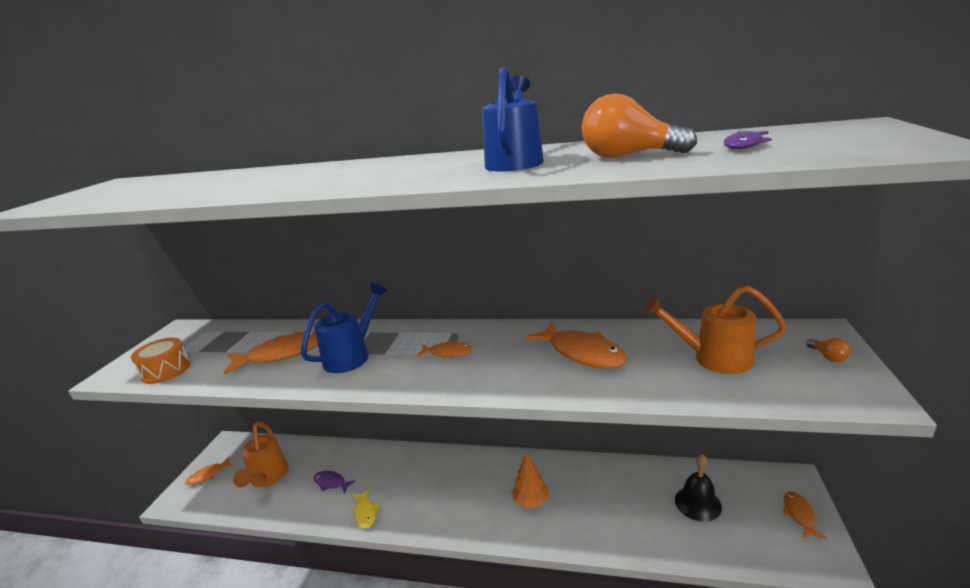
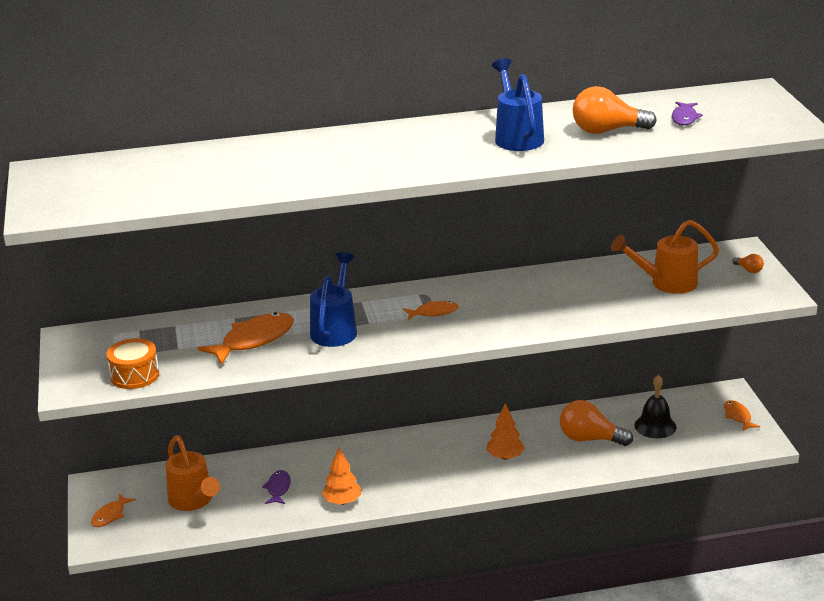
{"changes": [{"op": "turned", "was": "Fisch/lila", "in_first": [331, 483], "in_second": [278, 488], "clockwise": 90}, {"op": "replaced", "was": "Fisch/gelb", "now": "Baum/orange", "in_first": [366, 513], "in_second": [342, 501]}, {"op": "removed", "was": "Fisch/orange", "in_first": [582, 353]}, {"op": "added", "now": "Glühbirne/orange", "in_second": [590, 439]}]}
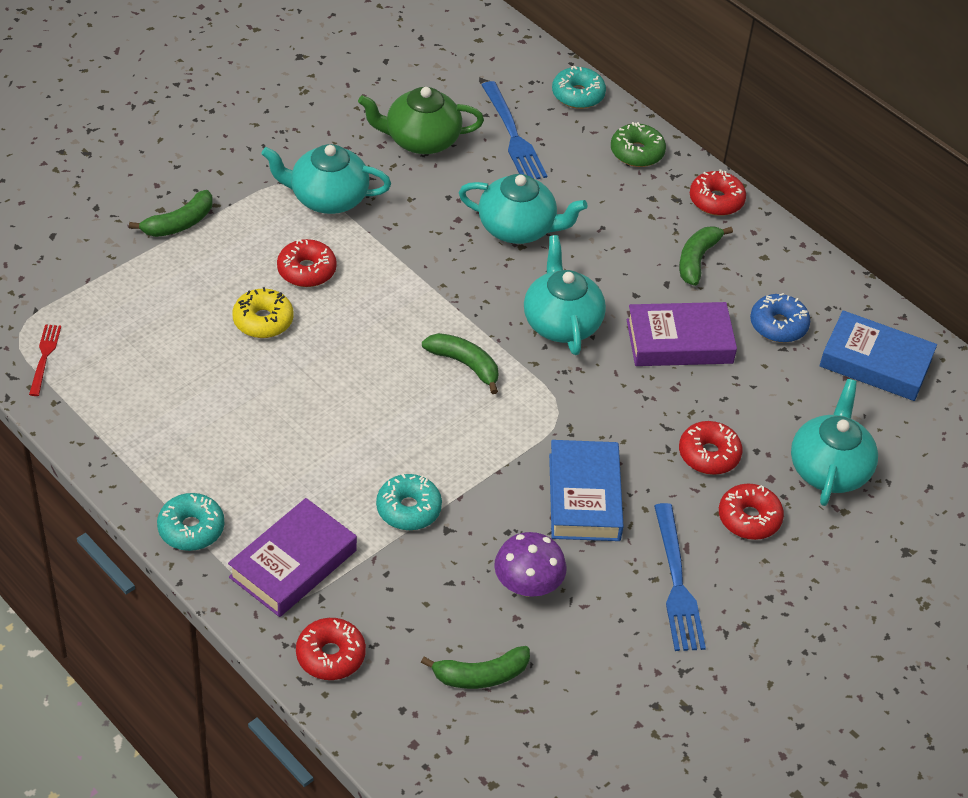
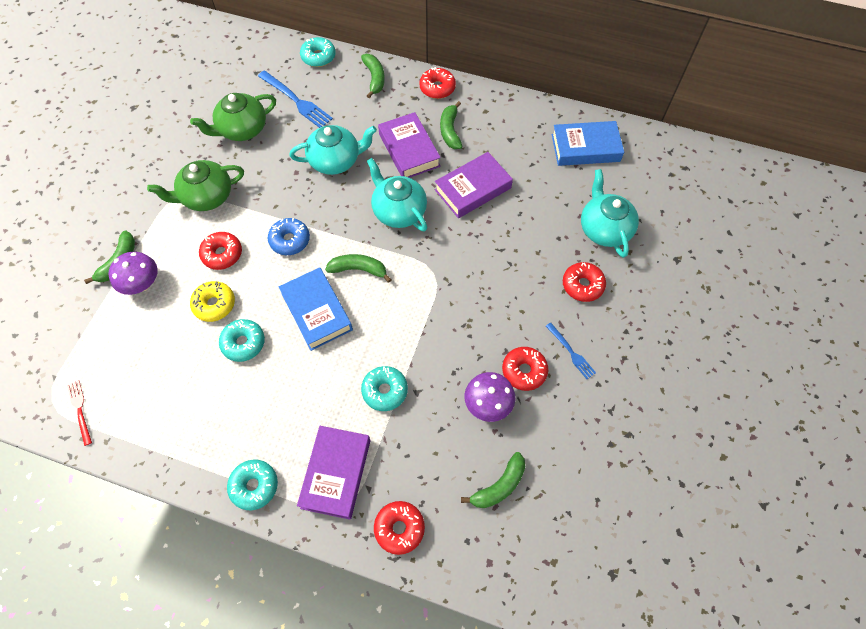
{"changes": [{"op": "recoloured", "was": "Teekanne/türkis", "now": "Teekanne/grün", "in_first": [327, 198], "in_second": [206, 196]}, {"op": "moved", "was": "Buch/blau", "in_first": [584, 497], "in_second": [317, 311]}, {"op": "replaced", "was": "Donut/grün", "now": "Banane/grün", "in_first": [637, 152], "in_second": [374, 78]}, {"op": "resized", "was": "Gabel/blau", "in_first": [677, 584], "in_second": [571, 352], "ratio": 0.58}, {"op": "moved", "was": "Donut/rot", "in_first": [709, 454], "in_second": [524, 371]}, {"op": "moved", "was": "Donut/blau", "in_first": [778, 325], "in_second": [290, 240]}, {"op": "added", "now": "Pilz/lila", "in_second": [142, 284]}, {"op": "added", "now": "Donut/türkis", "in_second": [243, 343]}, {"op": "added", "now": "Buch/lila", "in_second": [409, 150]}]}
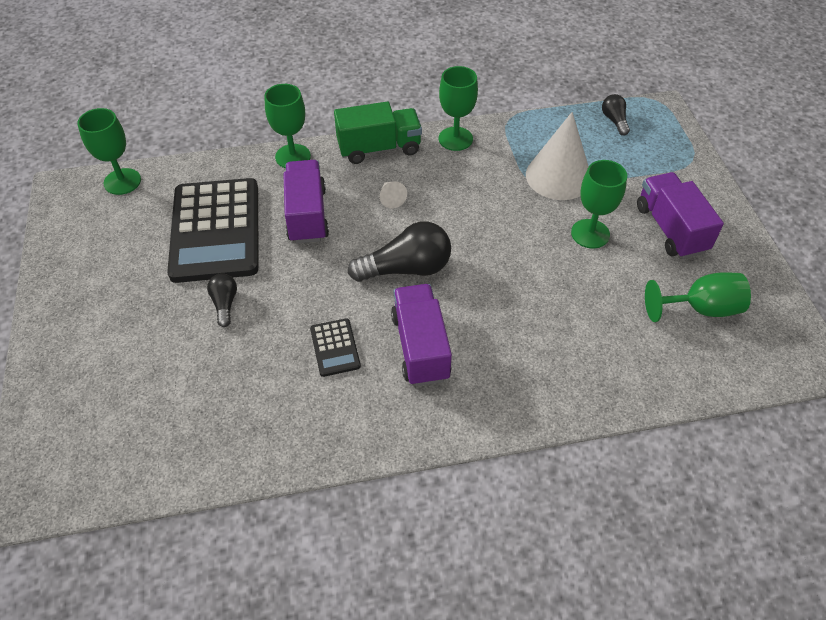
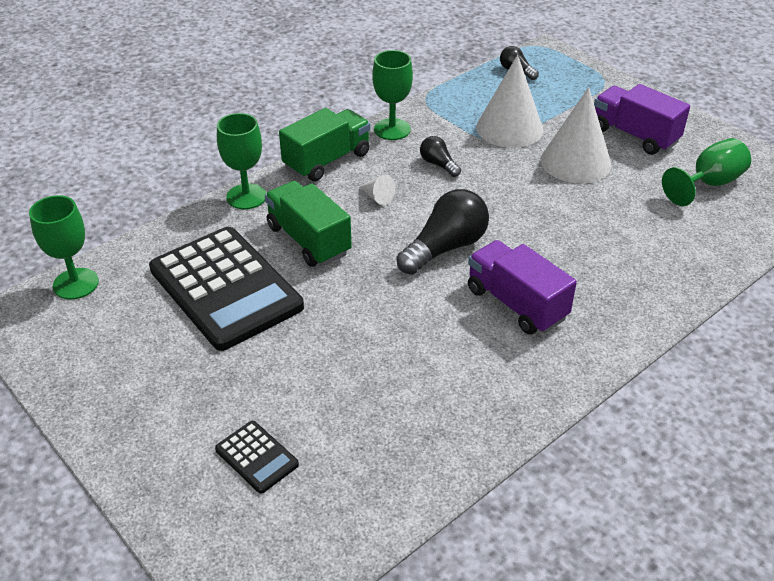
{"changes": [{"op": "moved", "was": "Glühbirne/schwarz", "in_first": [225, 304], "in_second": [438, 164]}, {"op": "recoloured", "was": "Lastwagen/lila", "now": "Lastwagen/grün", "in_first": [307, 215], "in_second": [308, 240]}, {"op": "moved", "was": "Taschenrechner/schwarz", "in_first": [335, 348], "in_second": [256, 457]}, {"op": "replaced", "was": "Kelch/grün", "now": "Kegel/weiß", "in_first": [590, 234], "in_second": [575, 162]}]}
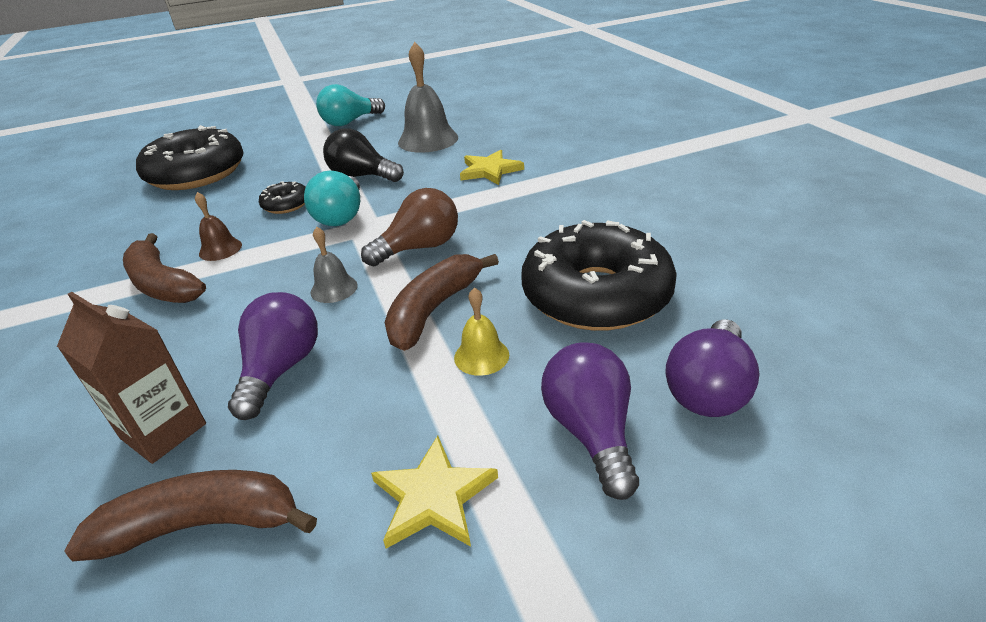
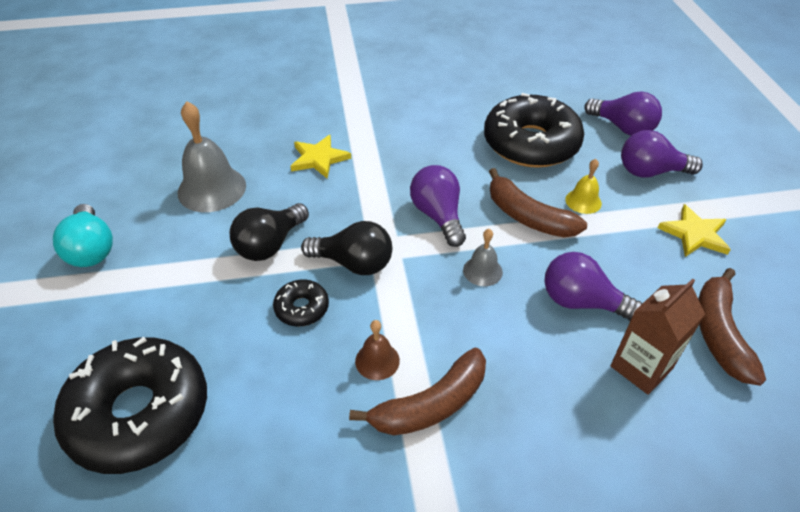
{"changes": [{"op": "recoloured", "was": "Glühbirne/türkis", "now": "Glühbirne/schwarz", "in_first": [341, 216], "in_second": [354, 263]}, {"op": "recoloured", "was": "Glühbirne/braun", "now": "Glühbirne/lila", "in_first": [419, 248], "in_second": [438, 216]}]}
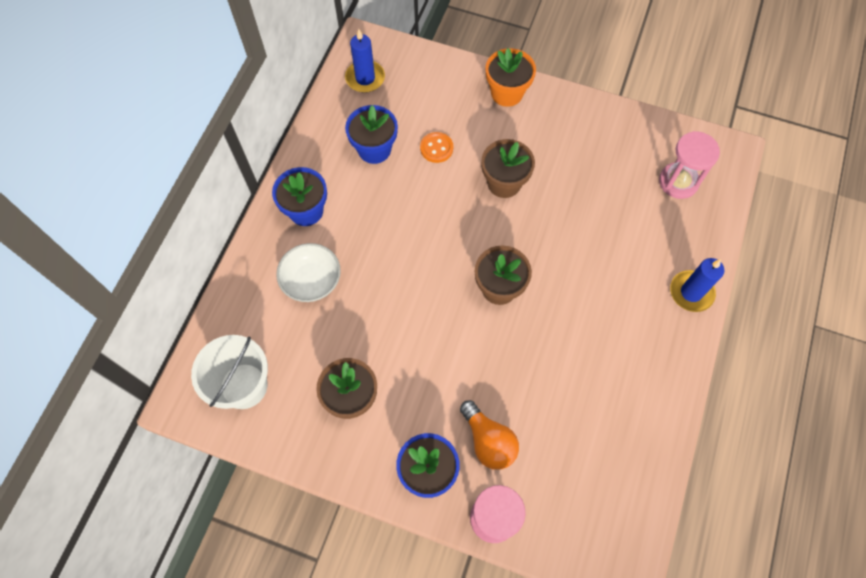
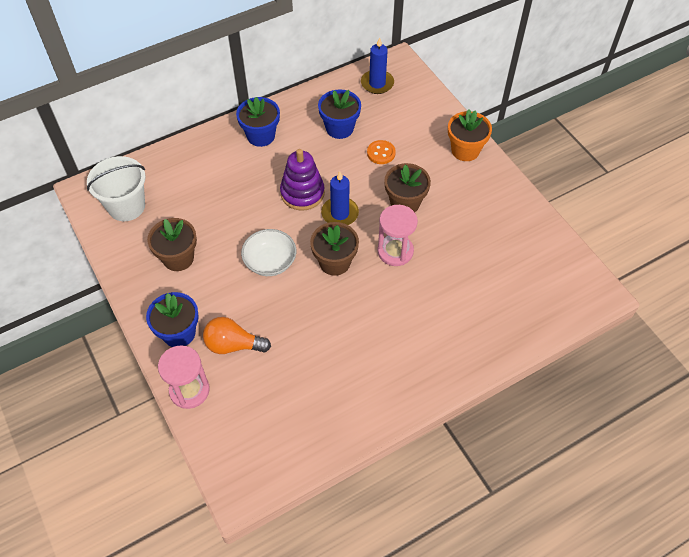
{"changes": [{"op": "moved", "was": "Schüssel/weiß", "in_first": [311, 280], "in_second": [270, 262]}, {"op": "turned", "was": "Glühbirne/orange", "in_first": [488, 441], "in_second": [233, 345], "clockwise": 90}, {"op": "moved", "was": "Sanduhr/rosa", "in_first": [678, 182], "in_second": [395, 251]}, {"op": "moved", "was": "Kerze/blau", "in_first": [691, 292], "in_second": [340, 213]}, {"op": "added", "now": "Stapelspielzeug/lila", "in_second": [302, 193]}]}
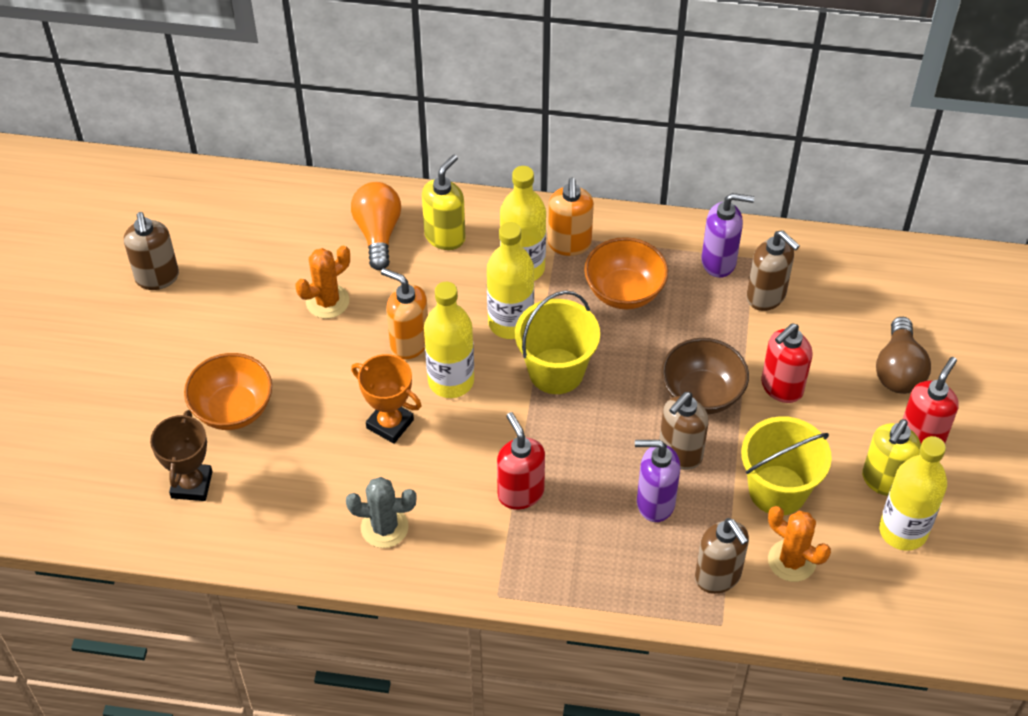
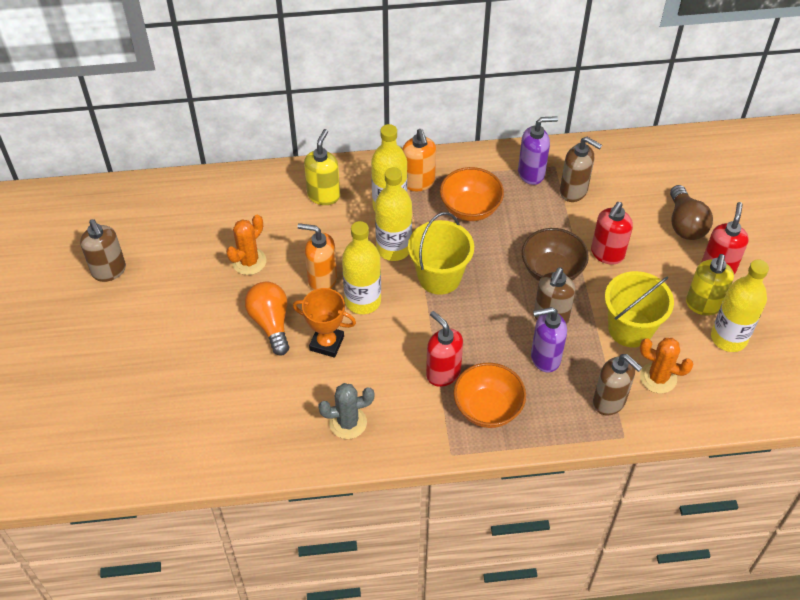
{"changes": [{"op": "removed", "was": "Pokal/braun", "in_first": [192, 484]}, {"op": "moved", "was": "Schüssel/orange", "in_first": [233, 409], "in_second": [487, 408]}, {"op": "moved", "was": "Glühbirne/orange", "in_first": [378, 233], "in_second": [271, 323]}]}
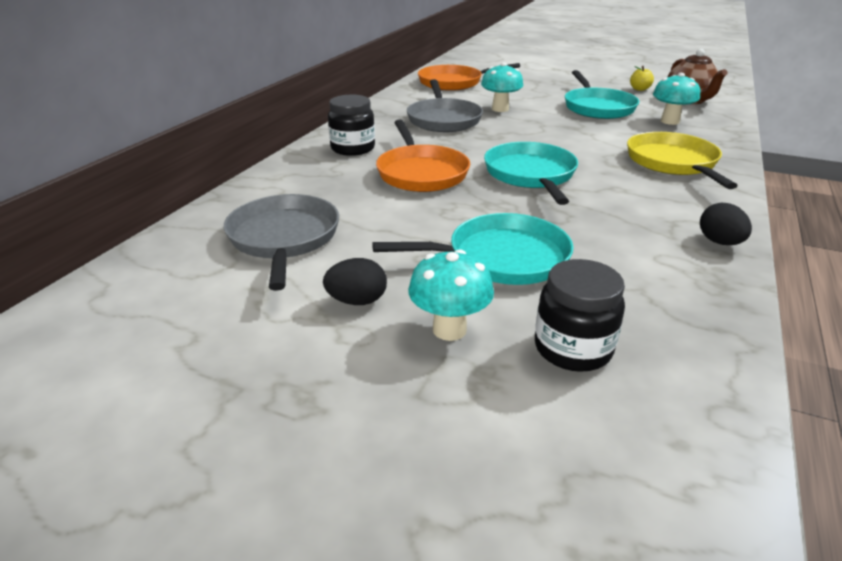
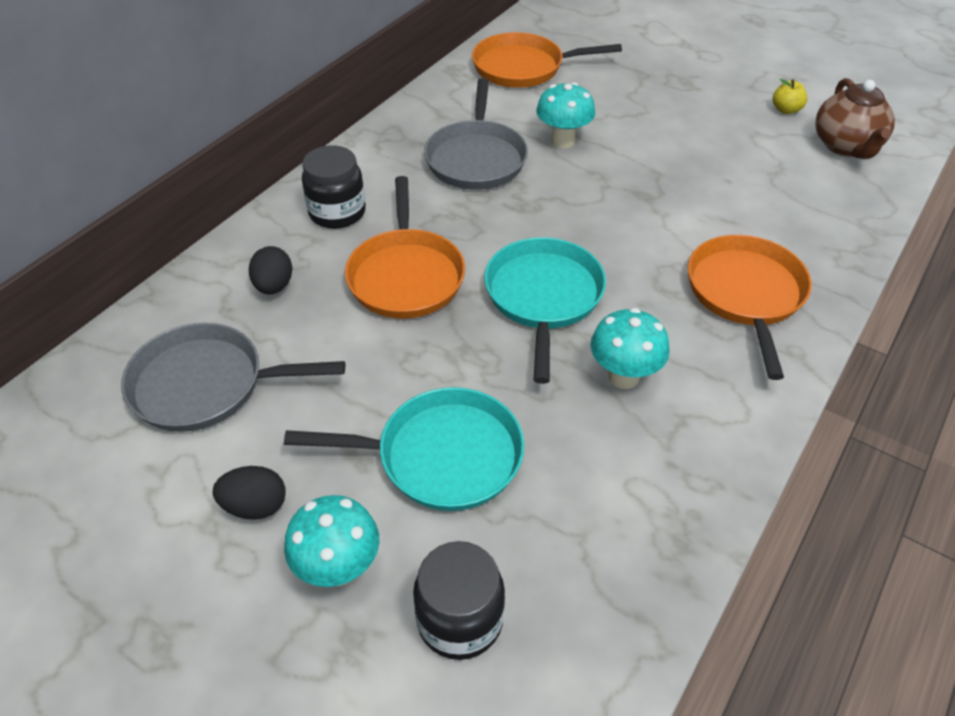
{"changes": [{"op": "turned", "was": "Pfanne/grau", "in_first": [284, 238], "in_second": [206, 385], "clockwise": -90}, {"op": "removed", "was": "Pfanne/türkis", "in_first": [597, 107]}, {"op": "recoloured", "was": "Pfanne/gelb", "now": "Pfanne/orange", "in_first": [673, 163], "in_second": [746, 294]}, {"op": "moved", "was": "Pilz/türkis", "in_first": [670, 121], "in_second": [623, 376]}, {"op": "moved", "was": "Ei/schwarz", "in_first": [719, 242], "in_second": [274, 286]}]}
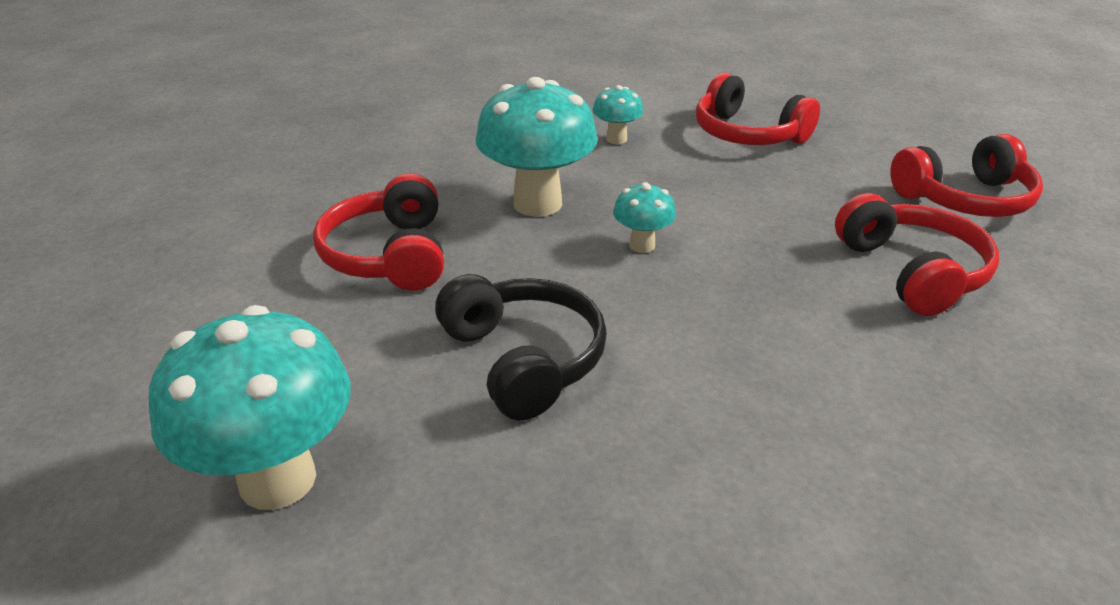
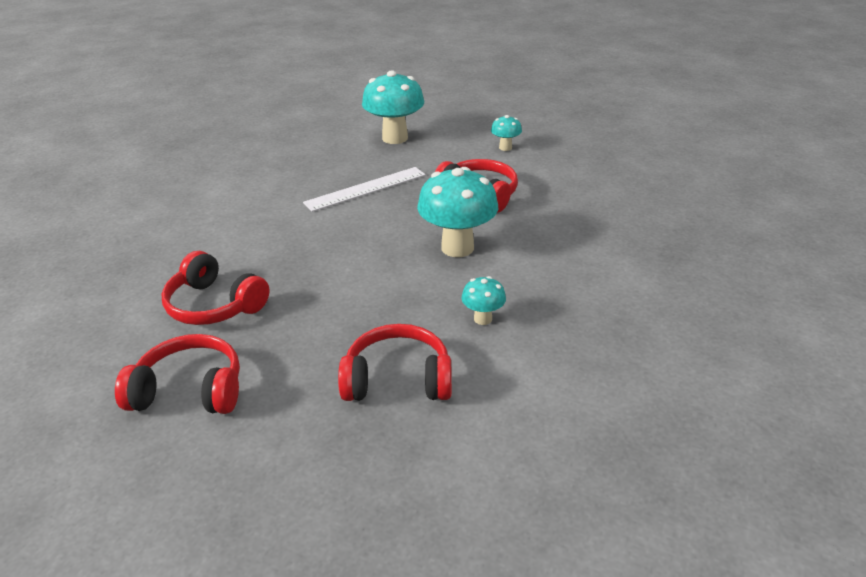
{"changes": [{"op": "replaced", "was": "Kopfhörer/schwarz", "now": "Lineal/weiß", "in_first": [524, 359], "in_second": [366, 189]}, {"op": "moved", "was": "Pilz/türkis", "in_first": [642, 245], "in_second": [505, 148]}, {"op": "turned", "was": "Kopfhörer/rot", "in_first": [965, 199], "in_second": [190, 390], "clockwise": 60}]}
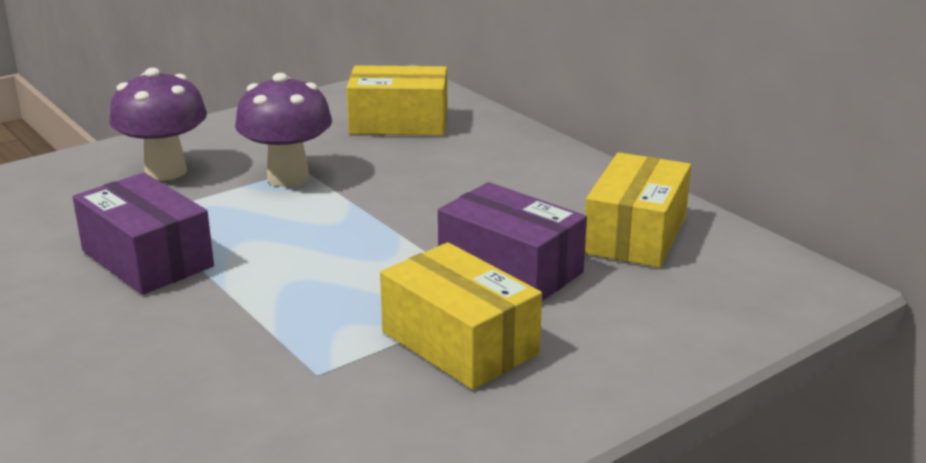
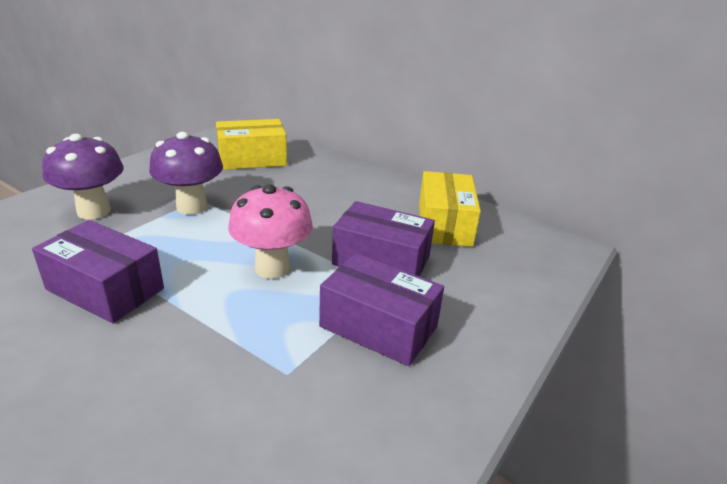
{"changes": [{"op": "recoloured", "was": "Schachtel/gelb", "now": "Schachtel/lila", "in_first": [459, 343], "in_second": [378, 326]}, {"op": "added", "now": "Pilz/rosa", "in_second": [272, 268]}]}
